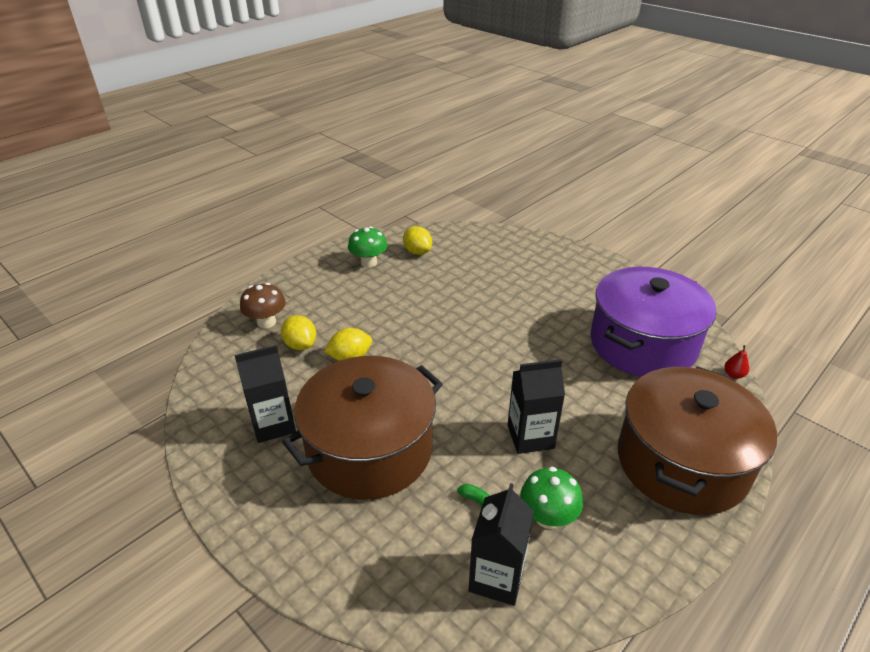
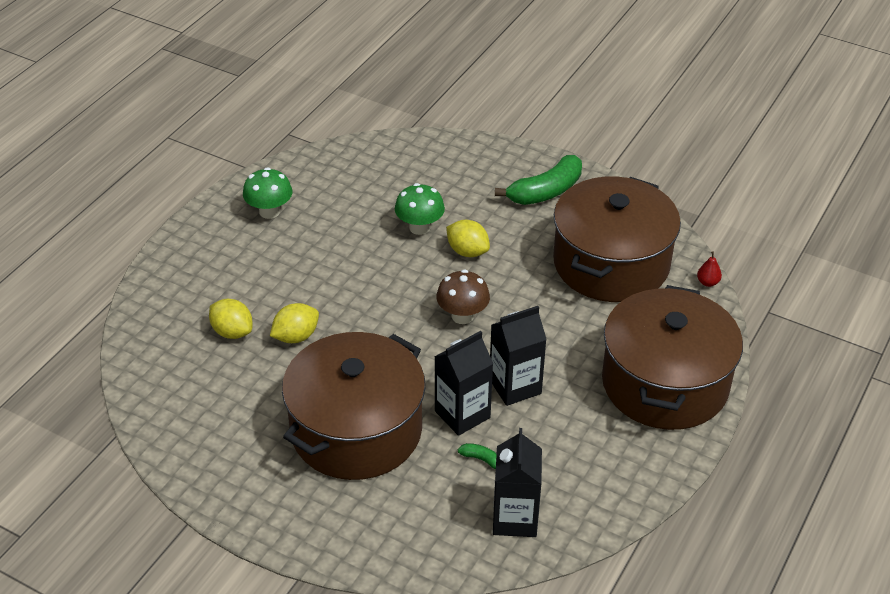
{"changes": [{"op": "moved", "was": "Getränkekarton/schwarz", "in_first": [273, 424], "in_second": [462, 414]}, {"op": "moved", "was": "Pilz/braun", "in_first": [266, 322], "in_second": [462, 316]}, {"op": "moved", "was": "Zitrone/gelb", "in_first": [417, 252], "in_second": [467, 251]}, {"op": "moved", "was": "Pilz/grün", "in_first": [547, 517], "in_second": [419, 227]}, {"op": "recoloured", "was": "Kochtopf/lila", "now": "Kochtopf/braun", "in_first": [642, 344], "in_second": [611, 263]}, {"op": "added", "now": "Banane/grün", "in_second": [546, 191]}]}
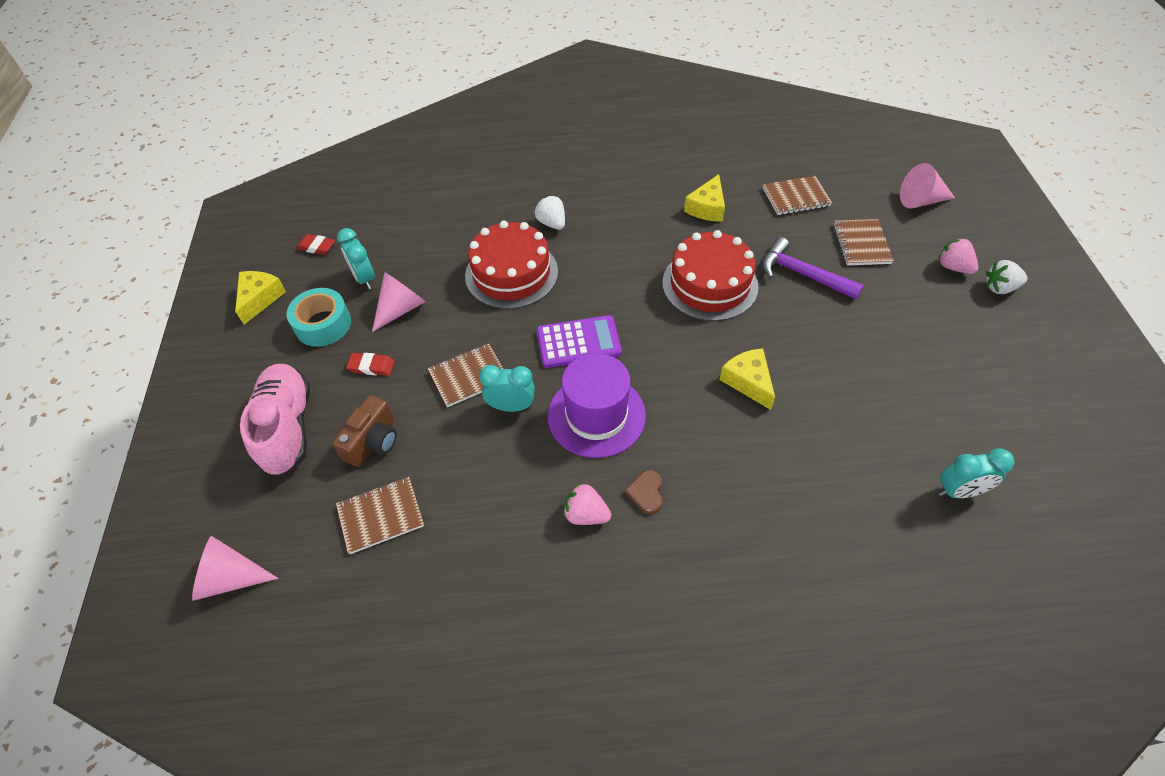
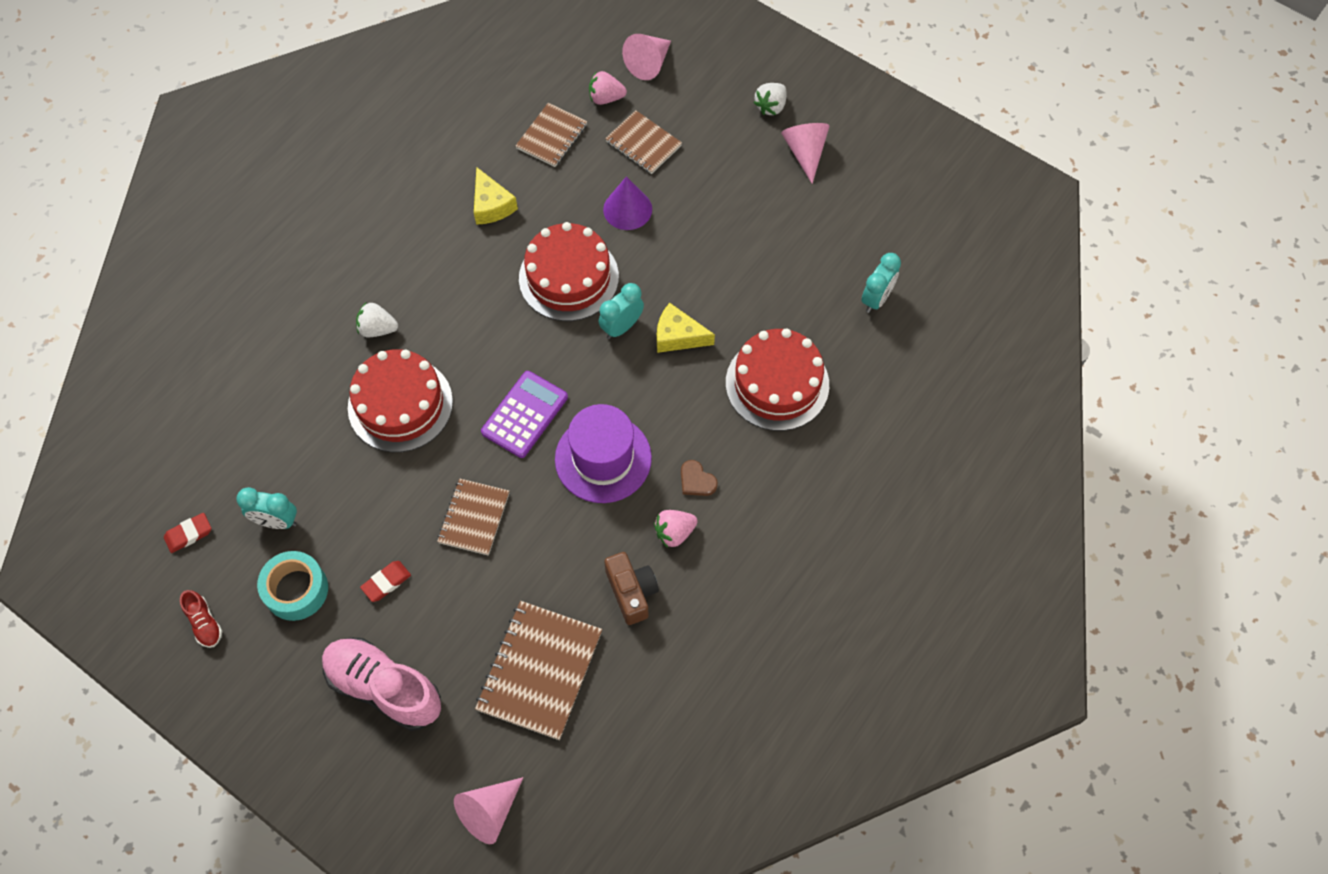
{"changes": [{"op": "replaced", "was": "Käse/gelb", "now": "Schuh/rot", "in_first": [259, 299], "in_second": [204, 623]}, {"op": "moved", "was": "Kamera/braun", "in_first": [373, 441], "in_second": [631, 592]}, {"op": "resized", "was": "Notizbuch/braun", "in_first": [381, 516], "in_second": [540, 671], "ratio": 1.6}, {"op": "moved", "was": "Kegel/rosa", "in_first": [401, 309], "in_second": [805, 153]}, {"op": "moved", "was": "Wecker/türkis", "in_first": [511, 406], "in_second": [621, 327]}, {"op": "replaced", "was": "Hammer/lila", "now": "Kegel/lila", "in_first": [803, 274], "in_second": [627, 209]}, {"op": "moved", "was": "Erdbeere/rosa", "in_first": [953, 267], "in_second": [606, 98]}, {"op": "added", "now": "Kuchen/rot", "in_second": [777, 383]}]}
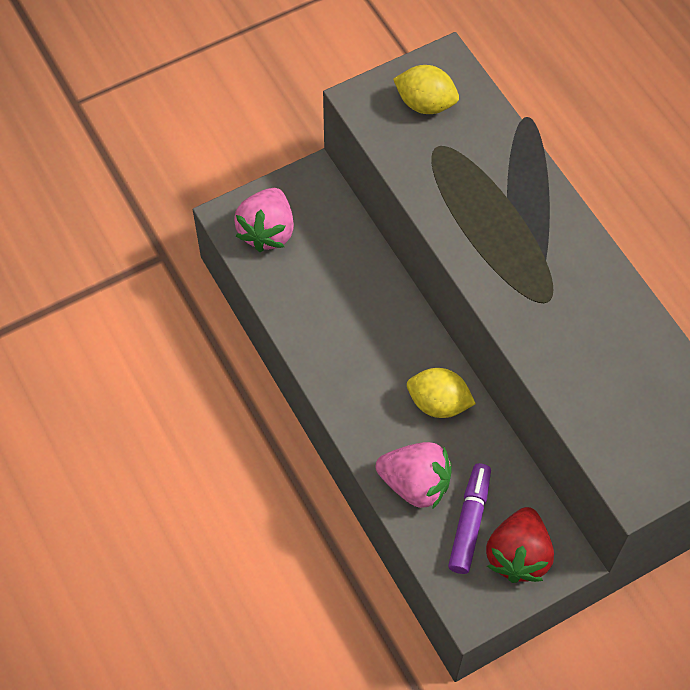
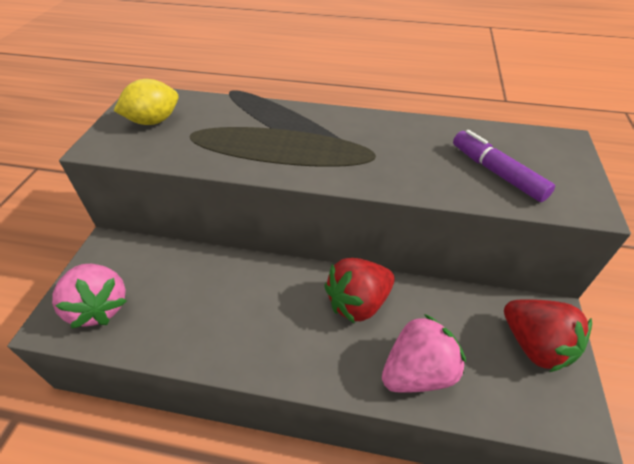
{"changes": [{"op": "replaced", "was": "Zitrone/gelb", "now": "Erdbeere/rot", "in_first": [438, 403], "in_second": [358, 303]}, {"op": "moved", "was": "Filzstift/lila", "in_first": [469, 522], "in_second": [496, 172]}]}
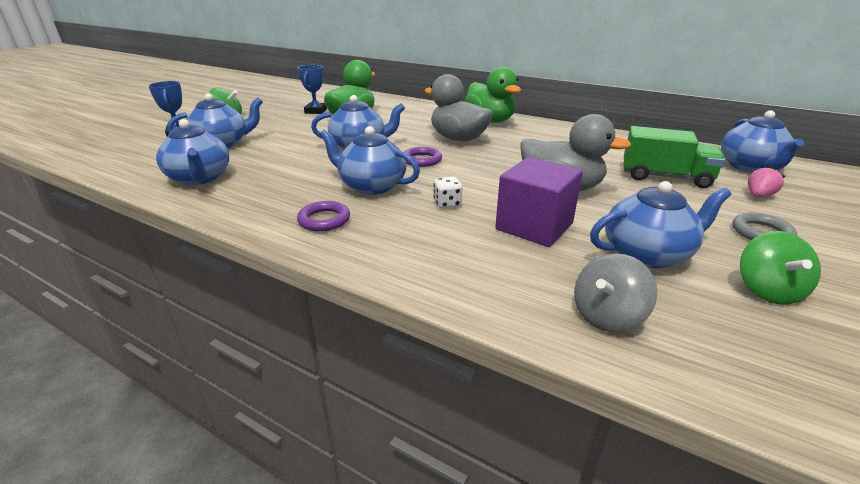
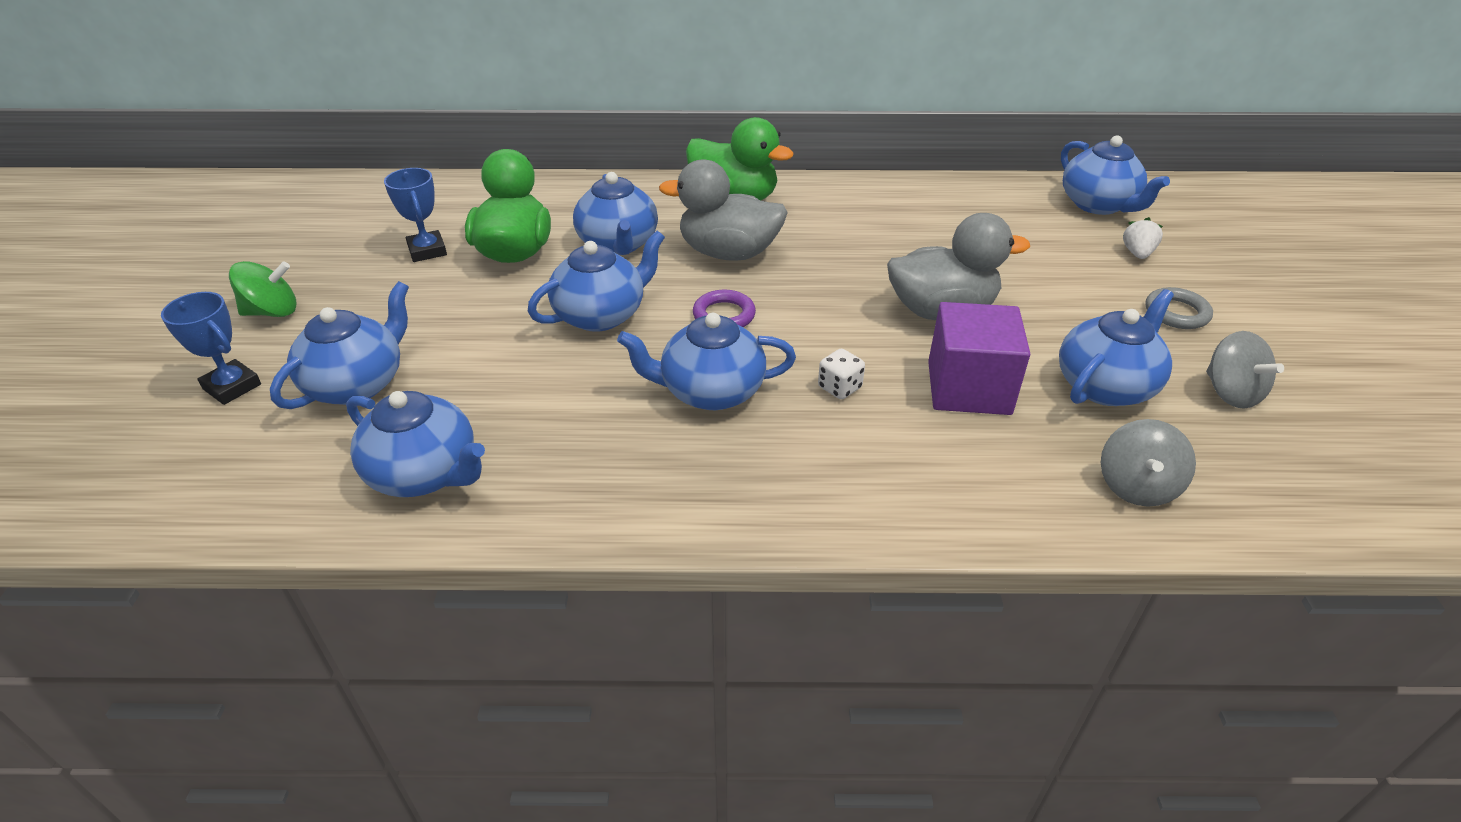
{"changes": [{"op": "removed", "was": "Ring/lila", "in_first": [324, 220]}, {"op": "removed", "was": "Lastwagen/grün", "in_first": [665, 177]}, {"op": "recoloured", "was": "Kreisel/grün", "now": "Kreisel/grau", "in_first": [767, 290], "in_second": [1230, 393]}, {"op": "recoloured", "was": "Erdbeere/rosa", "now": "Erdbeere/weiß", "in_first": [758, 196], "in_second": [1137, 253]}, {"op": "added", "now": "Teekanne/blau", "in_second": [618, 244]}]}
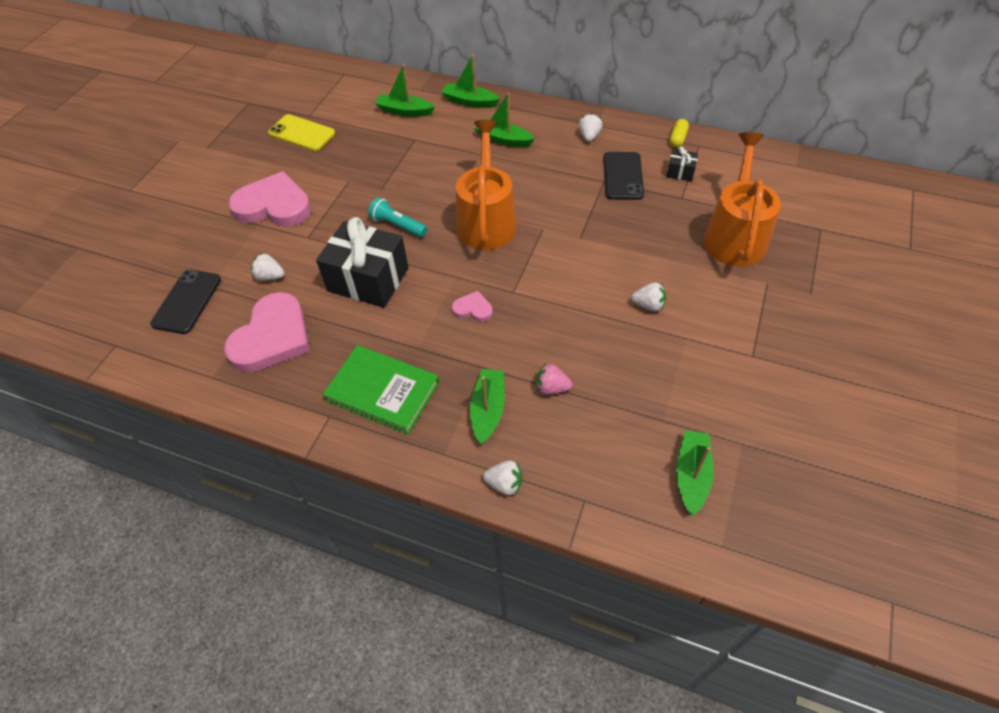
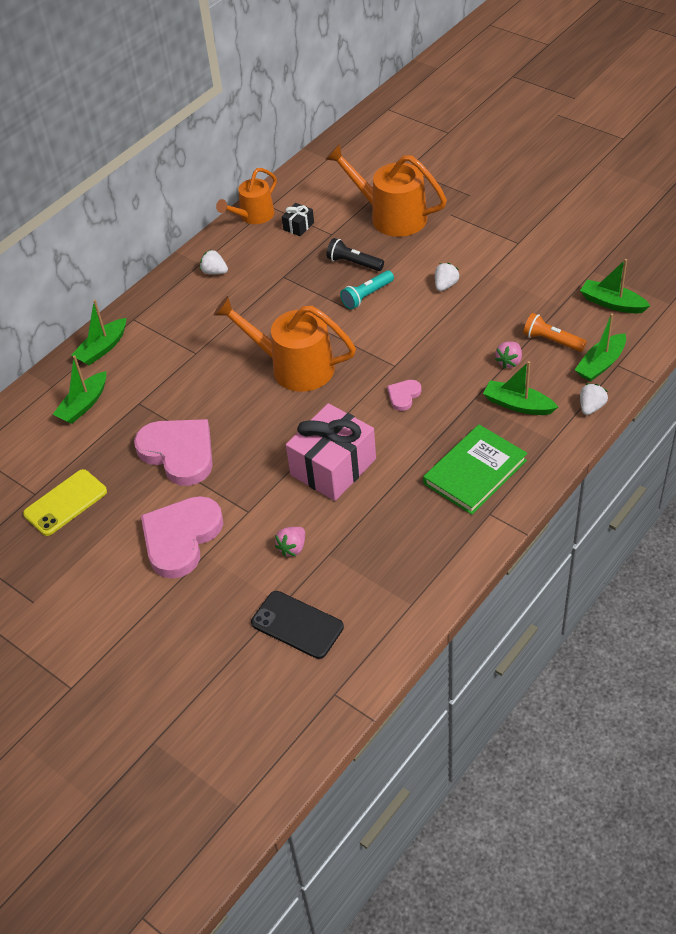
{"changes": [{"op": "moved", "was": "Herz/rosa", "in_first": [272, 337], "in_second": [179, 453]}, {"op": "recoloured", "was": "Erdbeere/weiß", "now": "Erdbeere/rosa", "in_first": [270, 276], "in_second": [292, 548]}, {"op": "recoloured", "was": "Geschenk/schwarz", "now": "Geschenk/rosa", "in_first": [368, 279], "in_second": [333, 467]}, {"op": "moved", "was": "Taschenlampe/türkis", "in_first": [397, 225], "in_second": [367, 296]}, {"op": "moved", "was": "Boot/grün", "in_first": [503, 139], "in_second": [600, 364]}, {"op": "removed", "was": "Handy/schwarz", "in_first": [623, 176]}, {"op": "replaced", "was": "Kapsel/gelb", "now": "Gießkanne/orange", "in_first": [677, 139], "in_second": [253, 216]}, {"op": "added", "now": "Taschenlampe/schwarz", "in_second": [353, 263]}, {"op": "added", "now": "Taschenlampe/orange", "in_second": [552, 341]}]}
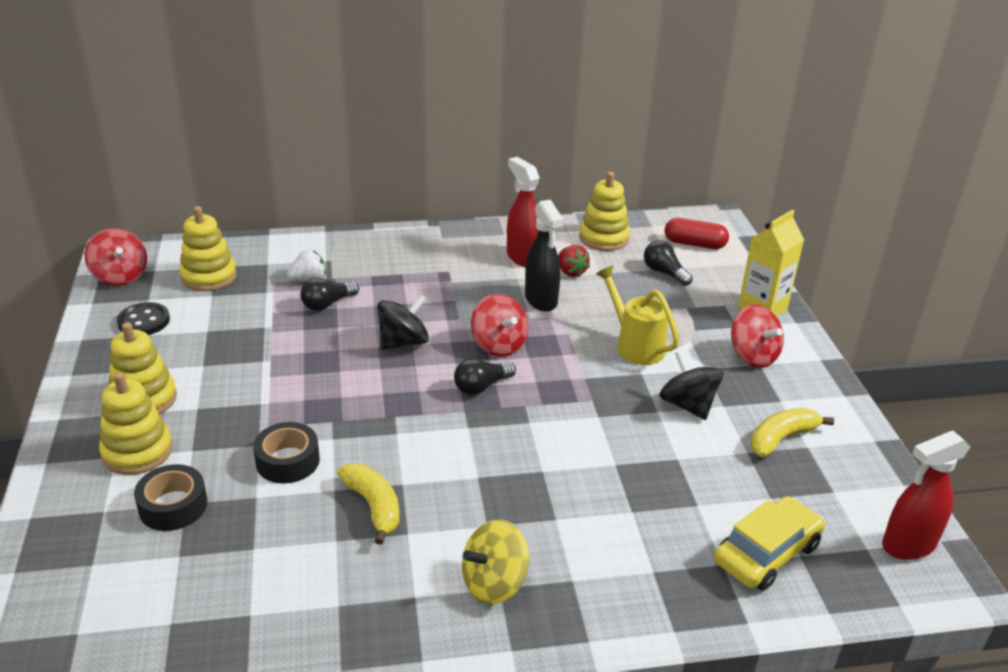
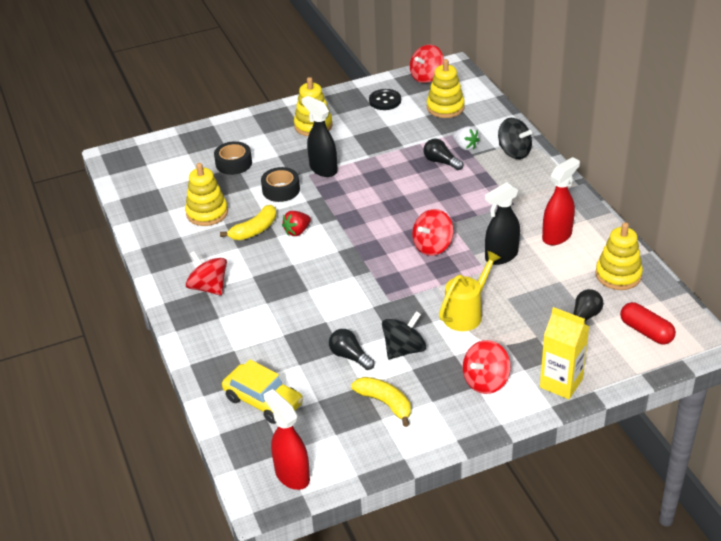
{"changes": [{"op": "moved", "was": "Stapelspielzeug/gelb", "in_first": [137, 451], "in_second": [207, 213]}, {"op": "moved", "was": "Kreisel/schwarz", "in_first": [403, 342], "in_second": [514, 152]}, {"op": "moved", "was": "Glühbirne/schwarz", "in_first": [481, 386], "in_second": [350, 356]}, {"op": "recoloured", "was": "Kreisel/gelb", "now": "Kreisel/rot", "in_first": [494, 583], "in_second": [208, 287]}, {"op": "moved", "was": "Erdbeere/rot", "in_first": [571, 272], "in_second": [297, 231]}, {"op": "turned", "was": "Kapsel/rot", "in_first": [694, 244], "in_second": [646, 331], "clockwise": -45}, {"op": "added", "now": "Sprühflasche/schwarz", "in_second": [323, 169]}]}
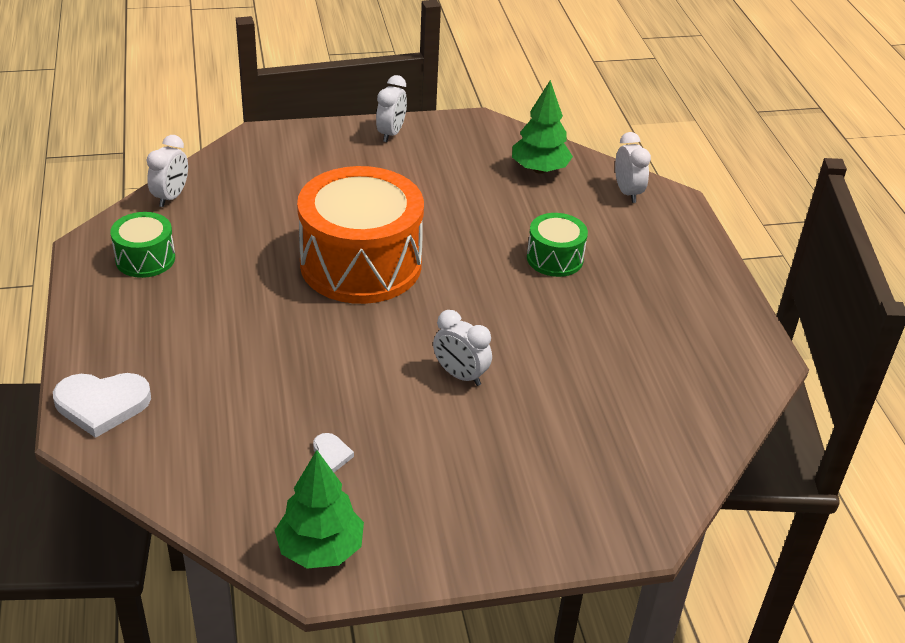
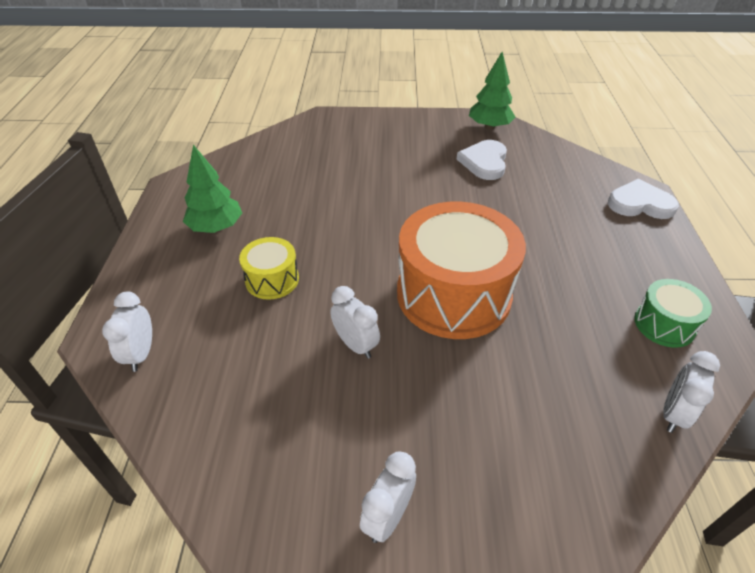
{"changes": [{"op": "resized", "was": "Herz/weiß", "in_first": [329, 456], "in_second": [484, 162], "ratio": 1.92}, {"op": "moved", "was": "Wecker/weiß", "in_first": [460, 375], "in_second": [355, 345]}, {"op": "moved", "was": "Baum/grün", "in_first": [539, 169], "in_second": [216, 227]}, {"op": "recoloured", "was": "Trommel/grün", "now": "Trommel/gelb", "in_first": [555, 258], "in_second": [272, 280]}]}
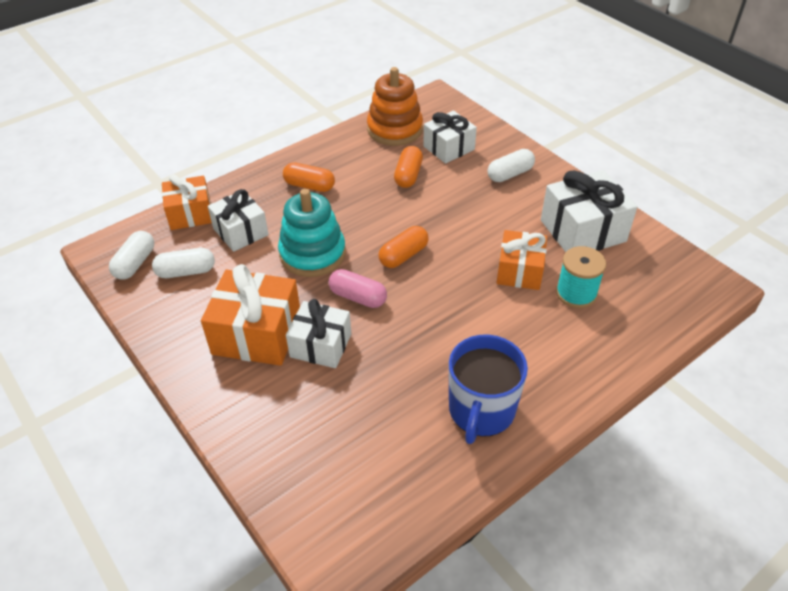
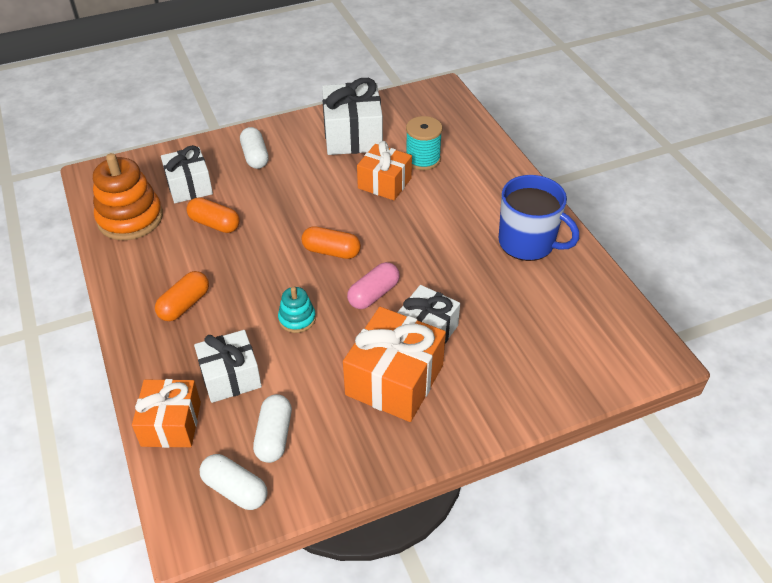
{"changes": [{"op": "resized", "was": "Stapelspielzeug/türkis", "in_first": [312, 254], "in_second": [297, 319], "ratio": 0.51}, {"op": "turned", "was": "Kapsel/orange", "in_first": [403, 255], "in_second": [331, 251], "clockwise": -45}]}
